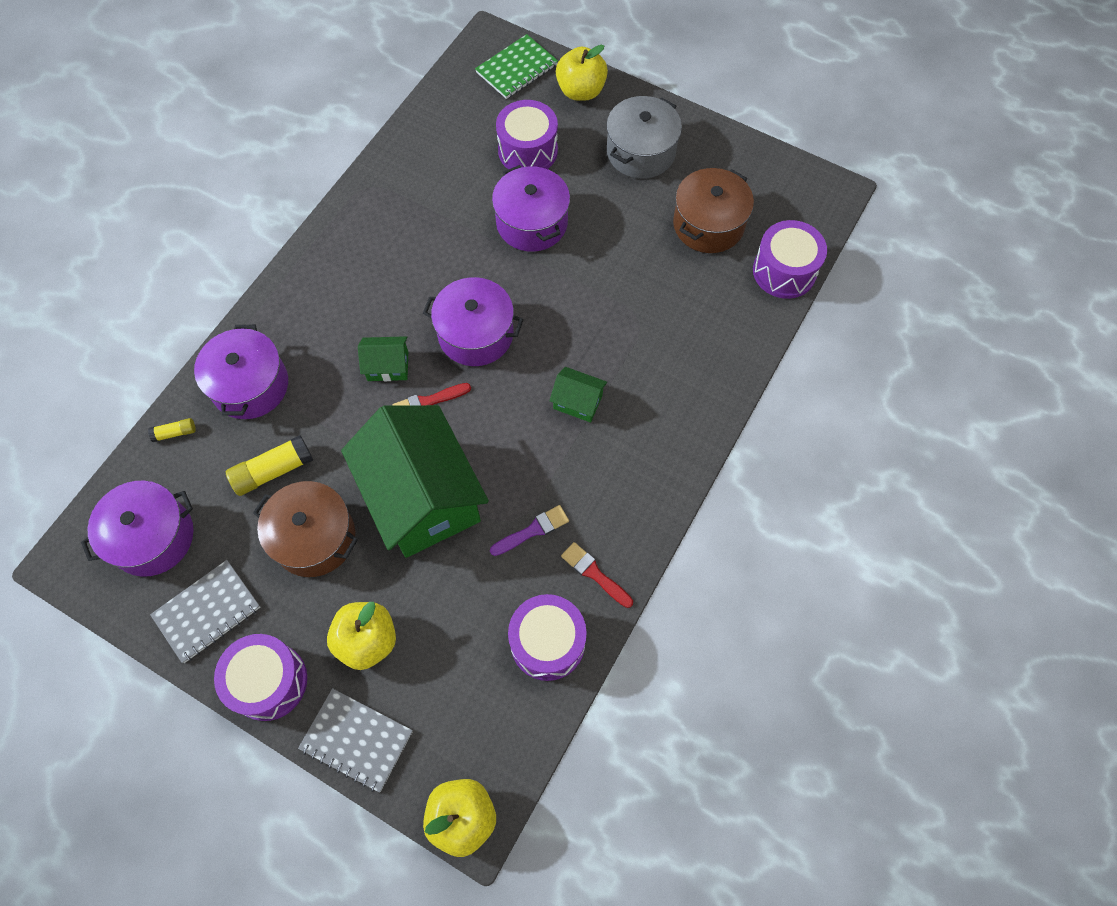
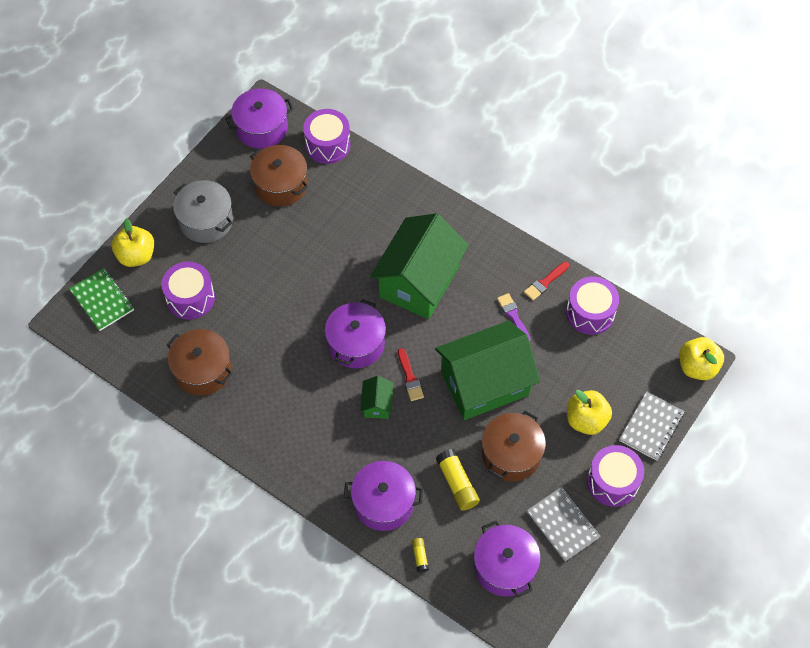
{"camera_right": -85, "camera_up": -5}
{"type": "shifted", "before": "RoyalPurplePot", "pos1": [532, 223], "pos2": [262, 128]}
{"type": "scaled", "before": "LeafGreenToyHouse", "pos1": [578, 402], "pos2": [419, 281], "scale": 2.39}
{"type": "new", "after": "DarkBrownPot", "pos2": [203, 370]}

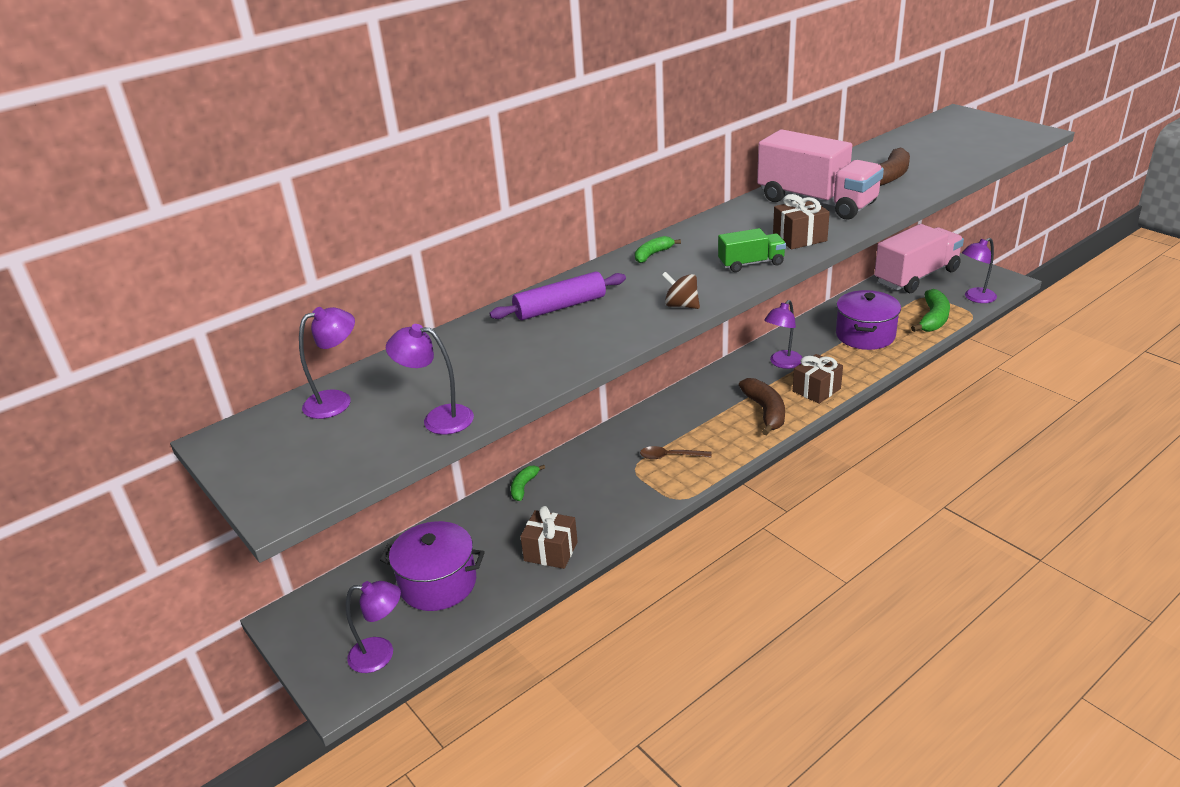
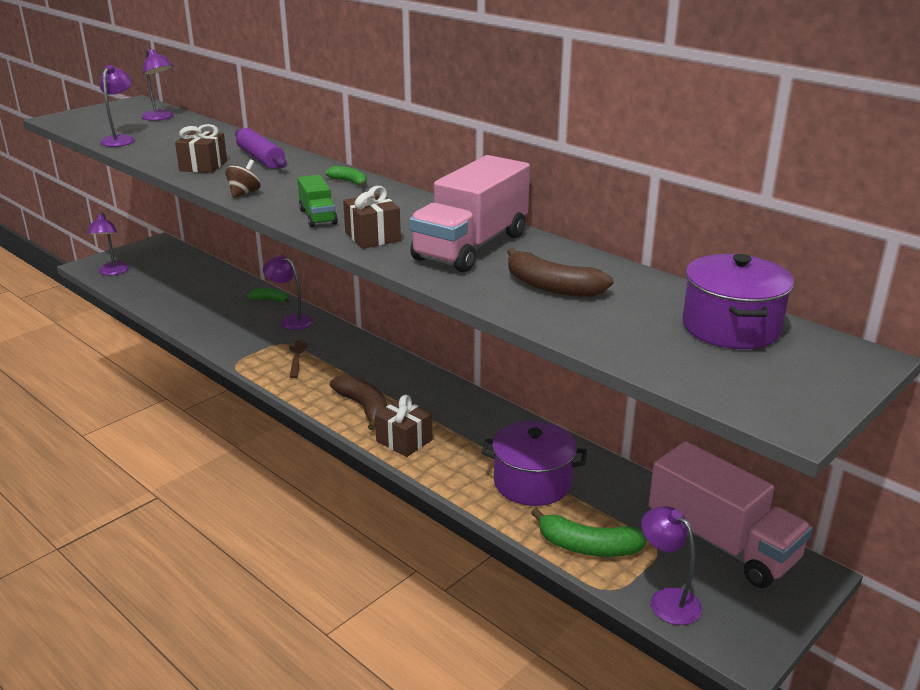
{"camera_right": 80, "camera_up": -5}
{"type": "shifted", "before": "RoyalPurpleReadingLamp", "pos1": [782, 363], "pos2": [290, 320]}
{"type": "rotated", "before": "DarkBrownBanana", "pos1": [765, 412], "pos2": [364, 408], "turn": -105}
{"type": "shifted", "before": "DarkBrownGift", "pos1": [551, 551], "pos2": [203, 166]}
{"type": "shifted", "before": "RoyalPurplePot", "pos1": [438, 583], "pos2": [731, 327]}

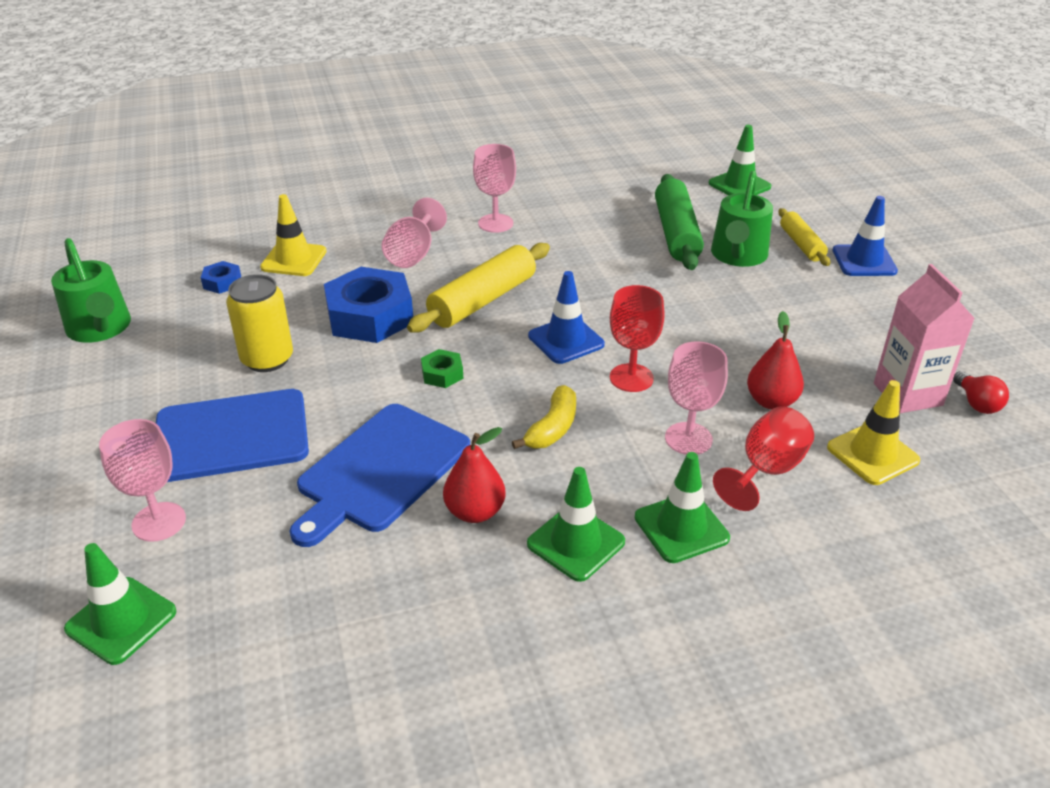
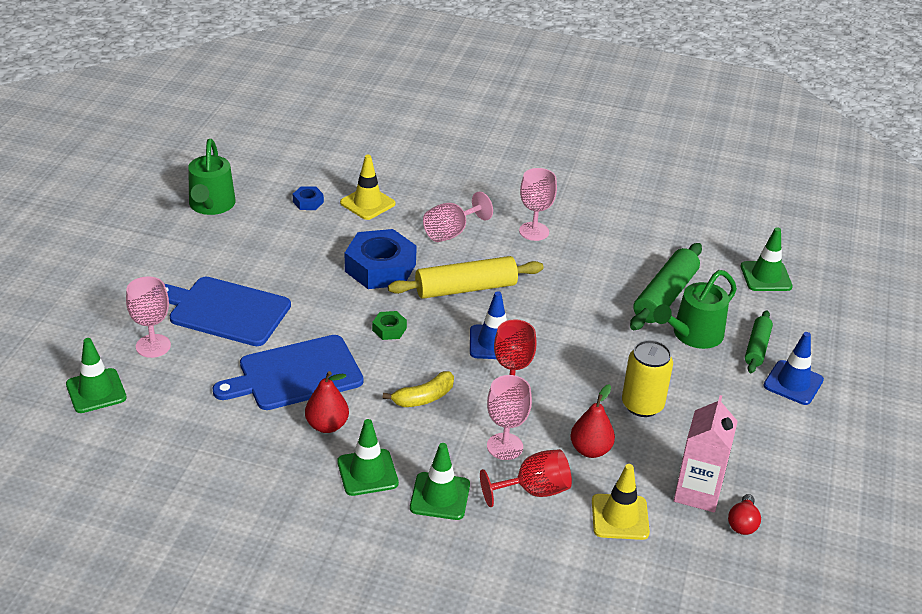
{"camera_right": 30, "camera_up": 0}
{"type": "repainted", "before": "GoldenRollingPin", "after": "LeafGreenRollingPin", "pos1": [801, 244], "pos2": [757, 348]}
{"type": "shifted", "before": "GoldenSodaCan", "pos1": [267, 359], "pos2": [642, 405]}

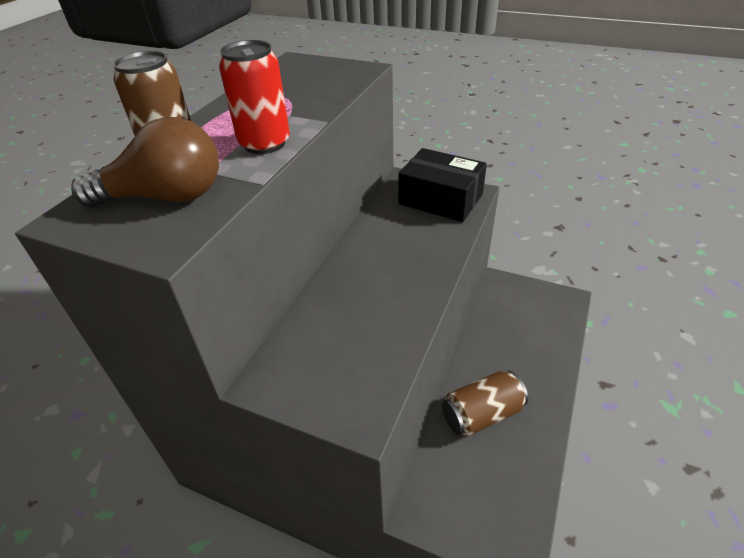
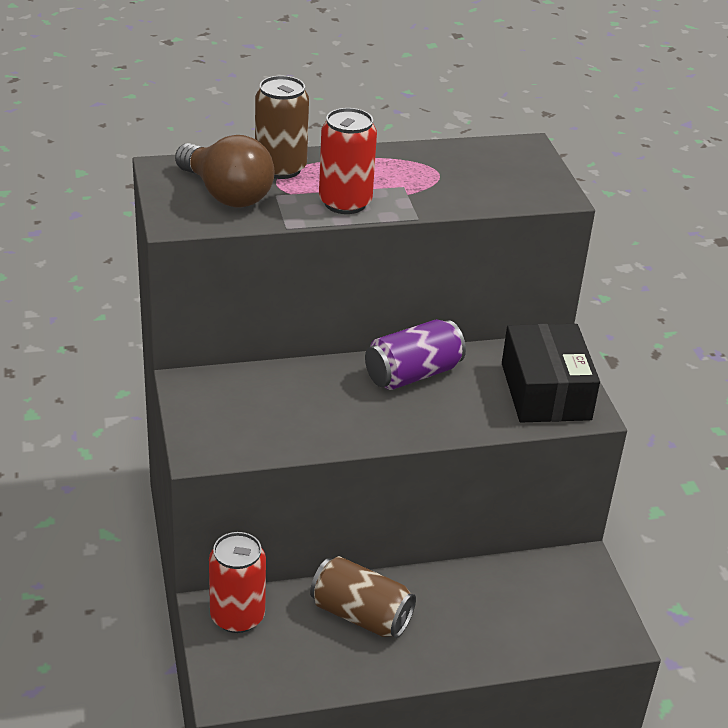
{"camera_right": 50, "camera_up": -5}
{"type": "new", "after": "RoyalPurpleSodaCan", "pos2": [413, 374]}
{"type": "new", "after": "RedSodaCan", "pos2": [237, 616]}

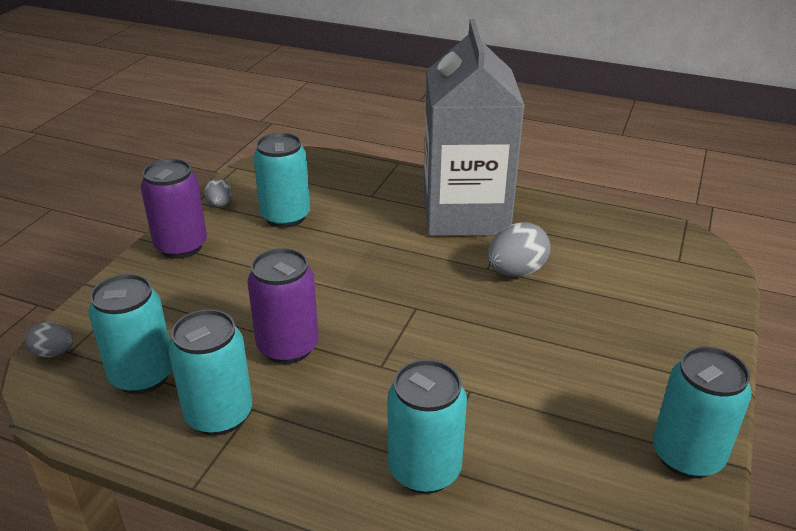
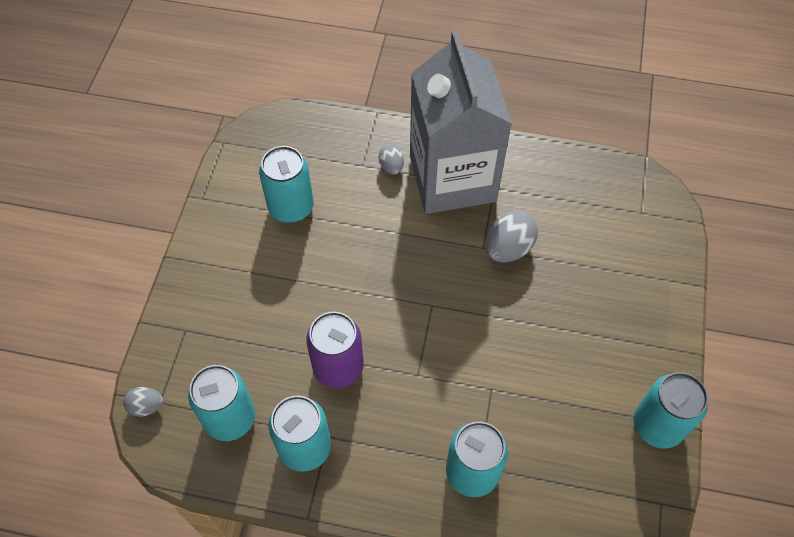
{"camera_right": -10, "camera_up": 25}
{"type": "gone", "before": "RoyalPurpleSodaCan", "pos1": [181, 246]}
{"type": "shifted", "before": "AshGreyToyEgg", "pos1": [219, 205], "pos2": [391, 167]}

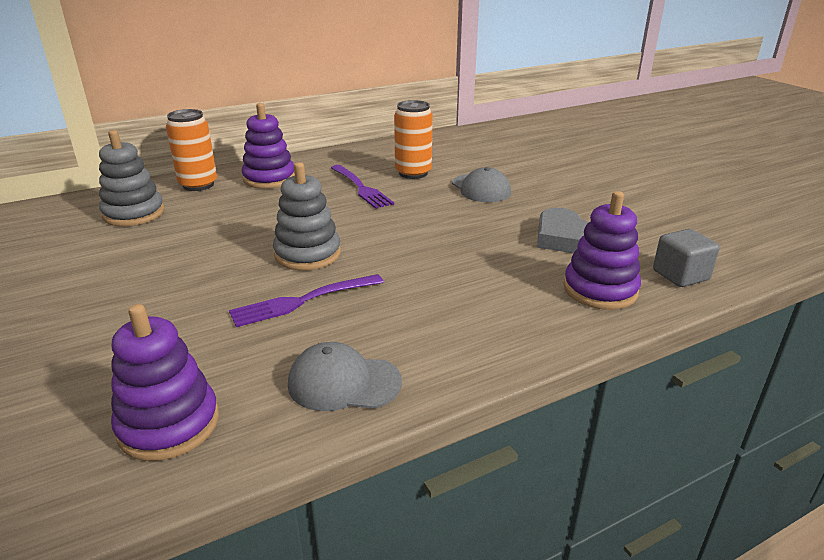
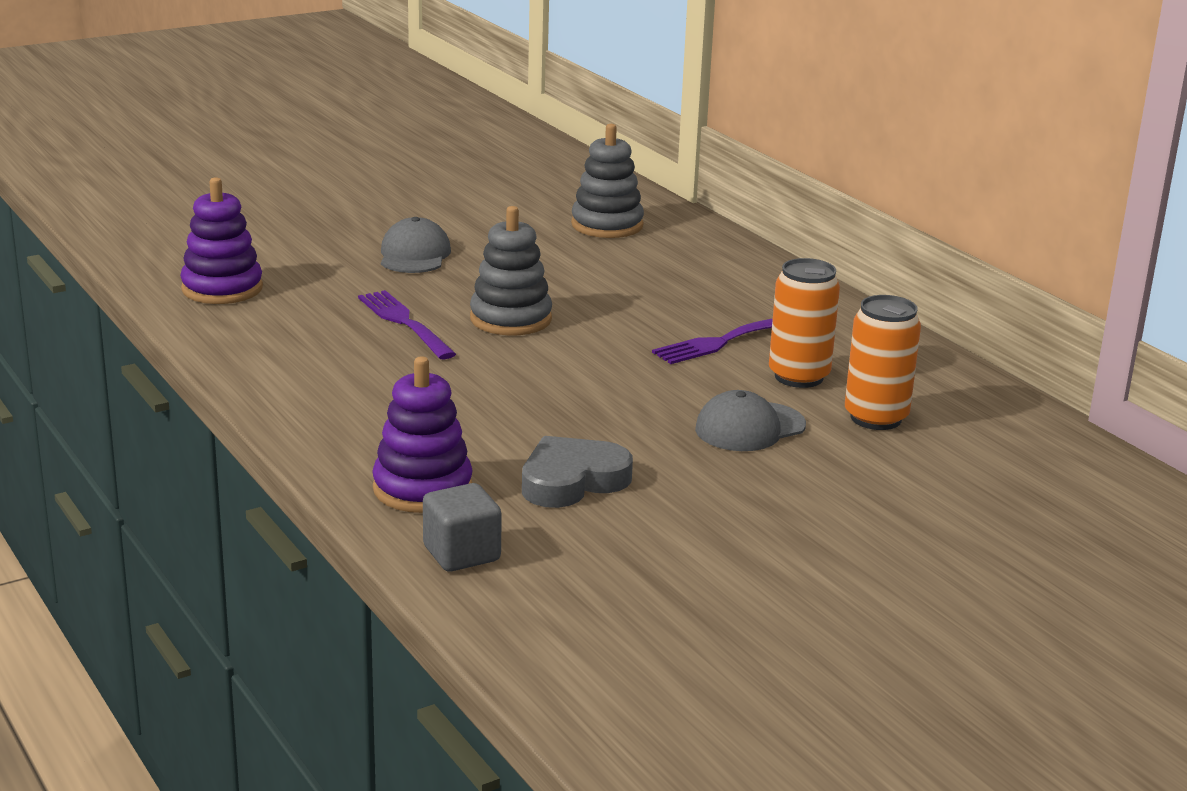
{"camera_right": 85, "camera_up": -5}
{"type": "gone", "before": "RoyalPurpleStackingRings", "pos1": [269, 179]}
{"type": "shifted", "before": "BrightOrangeSodaCan", "pos1": [198, 185], "pos2": [875, 418]}
{"type": "shifted", "before": "AshGreyCap", "pos1": [344, 382], "pos2": [414, 255]}

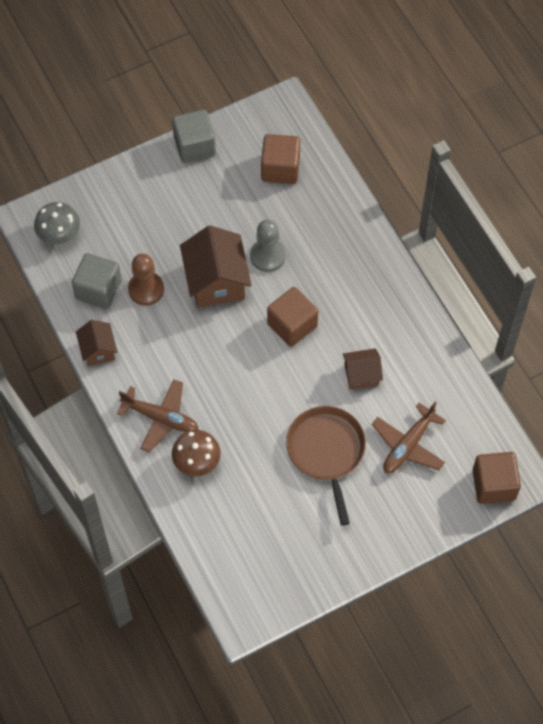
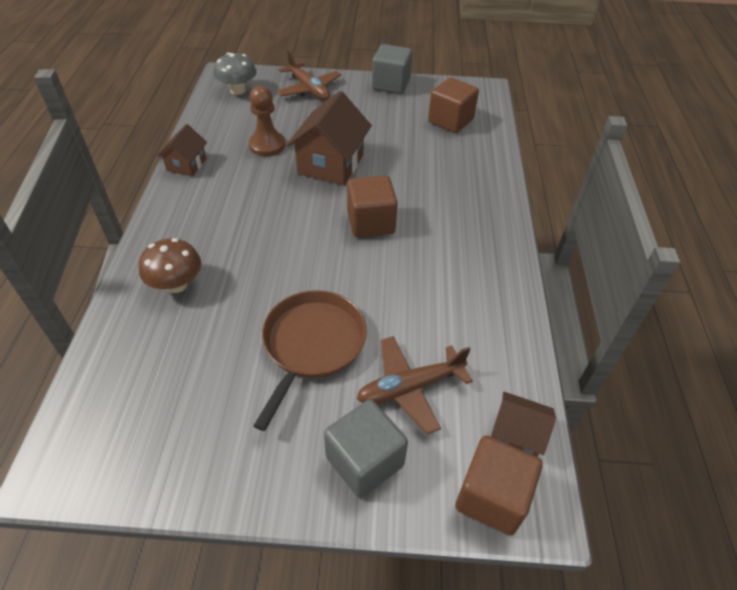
{"camera_right": 30, "camera_up": -15}
{"type": "gone", "before": "AshGreyGamePawn", "pos1": [267, 256]}
{"type": "shifted", "before": "AshGreyCube", "pos1": [98, 290], "pos2": [364, 461]}
{"type": "shifted", "before": "DarkBrownToyHouse", "pos1": [361, 374], "pos2": [516, 435]}
{"type": "shifted", "before": "DarkBrownPlane", "pos1": [161, 418], "pos2": [309, 89]}

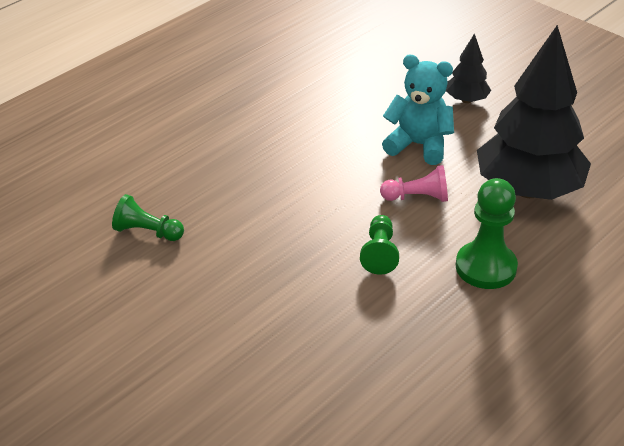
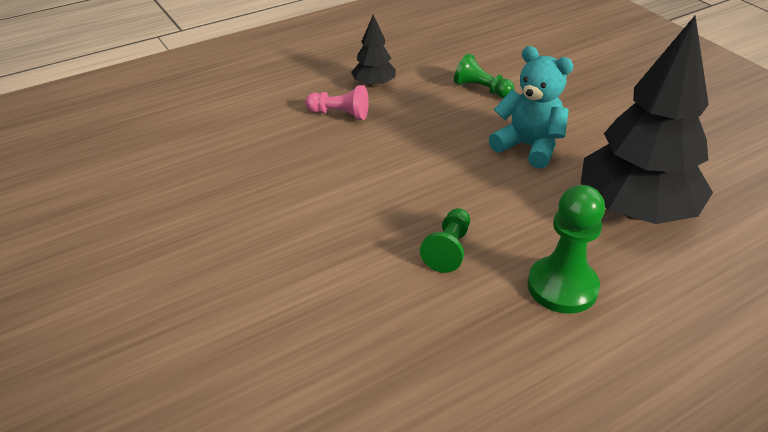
{"camera_right": 15, "camera_up": 0}
{"type": "shifted", "before": "JetBlackToyTree", "pos1": [466, 100], "pos2": [373, 84]}
{"type": "shifted", "before": "RosyGamePawn", "pos1": [417, 197], "pos2": [340, 114]}
{"type": "shifted", "before": "LeafGreenGamePawn", "pos1": [147, 232], "pos2": [481, 89]}

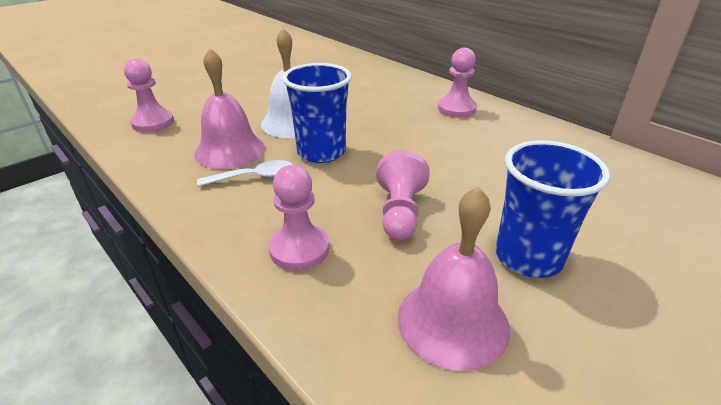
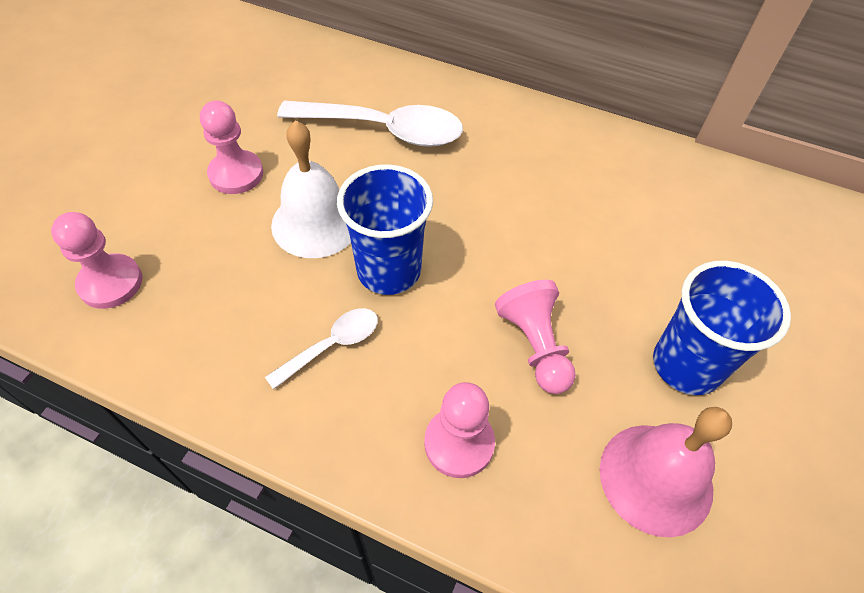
{"camera_right": -25, "camera_up": 20}
{"type": "shifted", "before": "RosyGamePawn", "pos1": [456, 109], "pos2": [236, 174]}
{"type": "gone", "before": "RosyBell", "pos1": [230, 150]}
{"type": "new", "after": "PureWhiteSpoon", "pos2": [383, 130]}

